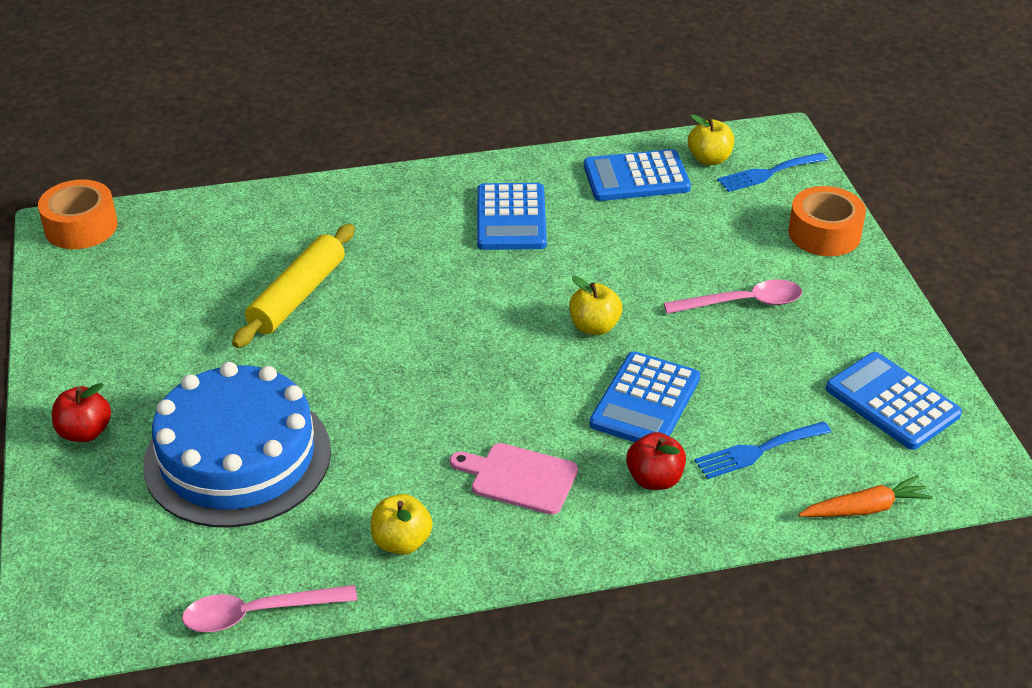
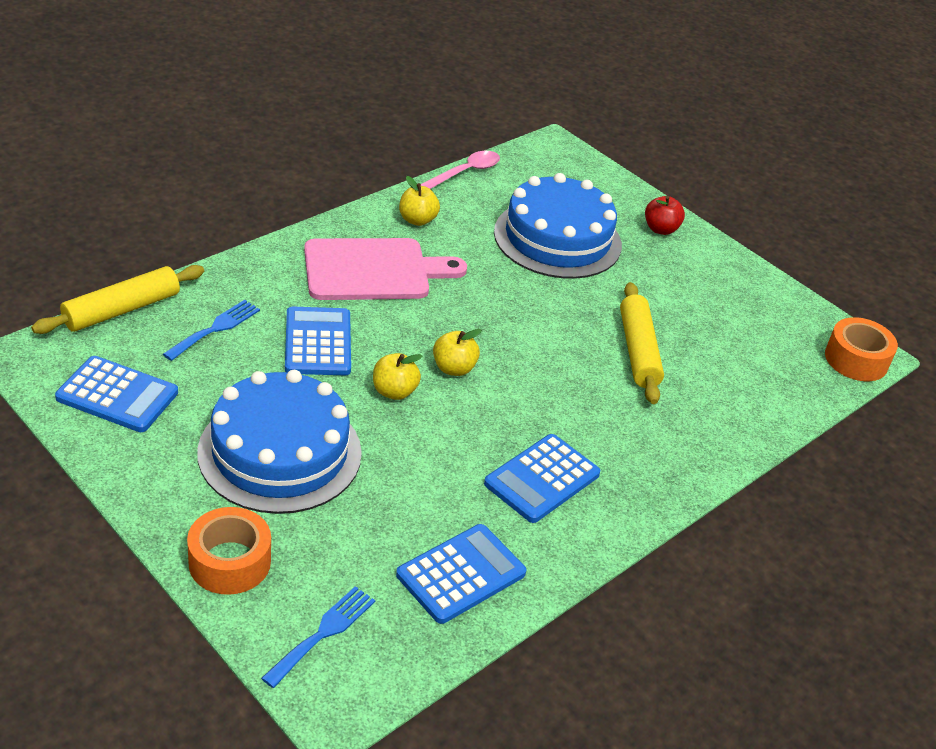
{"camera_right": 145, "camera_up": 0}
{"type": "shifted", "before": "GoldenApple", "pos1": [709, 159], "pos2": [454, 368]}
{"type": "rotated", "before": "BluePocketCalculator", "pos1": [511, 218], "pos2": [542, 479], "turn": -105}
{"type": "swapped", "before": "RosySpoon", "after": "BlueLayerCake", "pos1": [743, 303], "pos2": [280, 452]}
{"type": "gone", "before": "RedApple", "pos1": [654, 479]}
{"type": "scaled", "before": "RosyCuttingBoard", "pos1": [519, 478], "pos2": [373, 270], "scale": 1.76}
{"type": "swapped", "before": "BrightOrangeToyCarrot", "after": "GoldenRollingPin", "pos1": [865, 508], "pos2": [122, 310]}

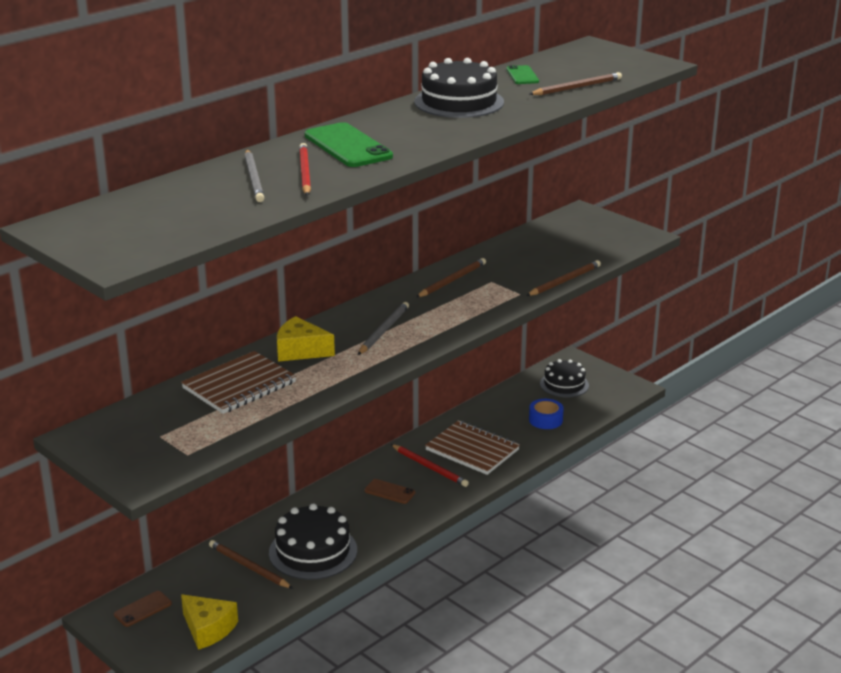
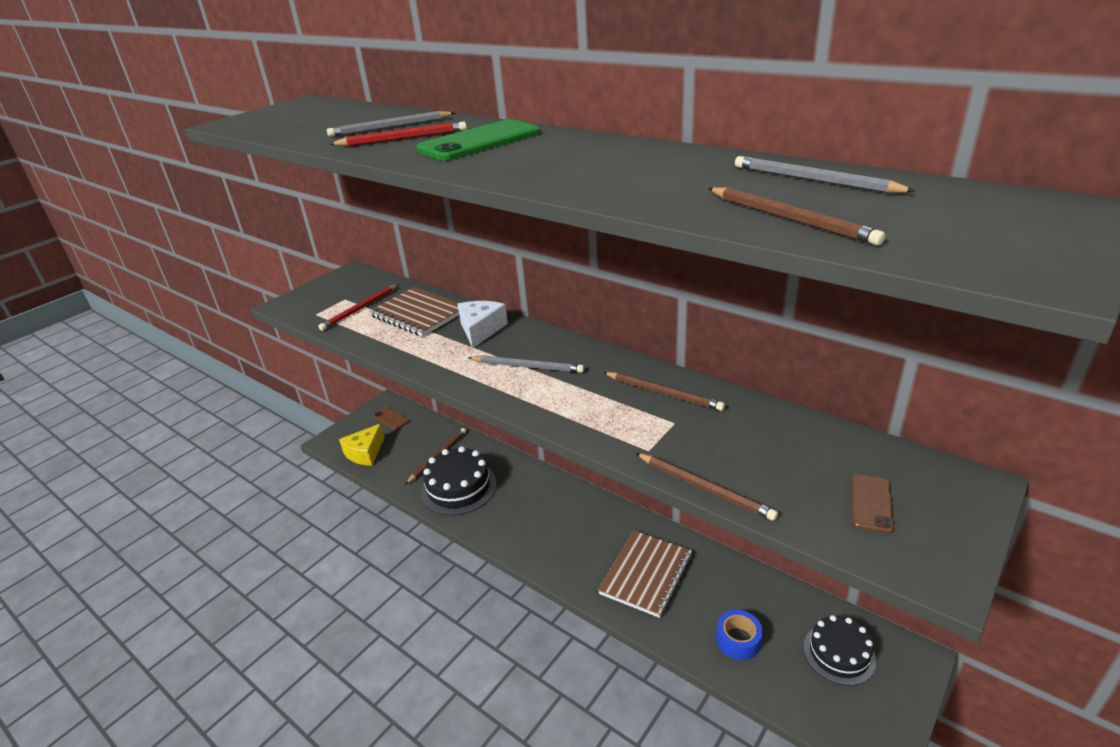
{"camera_right": 85, "camera_up": 5}
{"type": "gone", "before": "JetBlackLayerCake", "pos1": [459, 102]}
{"type": "swapped", "before": "LeafGreenMobilePhone", "after": "AshGreyLeadPencil", "pos1": [522, 75], "pos2": [814, 180]}
{"type": "repainted", "before": "GoldenPieceOfCheese", "after": "PureWhitePieceOfCheese", "pos1": [300, 350], "pos2": [481, 330]}
{"type": "shifted", "before": "RedLeadPencil", "pos1": [429, 467], "pos2": [360, 309]}
{"type": "shifted", "before": "DarkBrownMobilePhone", "pos1": [389, 492], "pos2": [871, 503]}

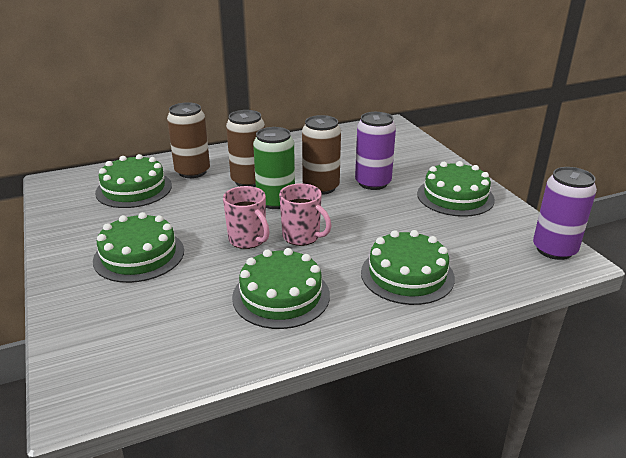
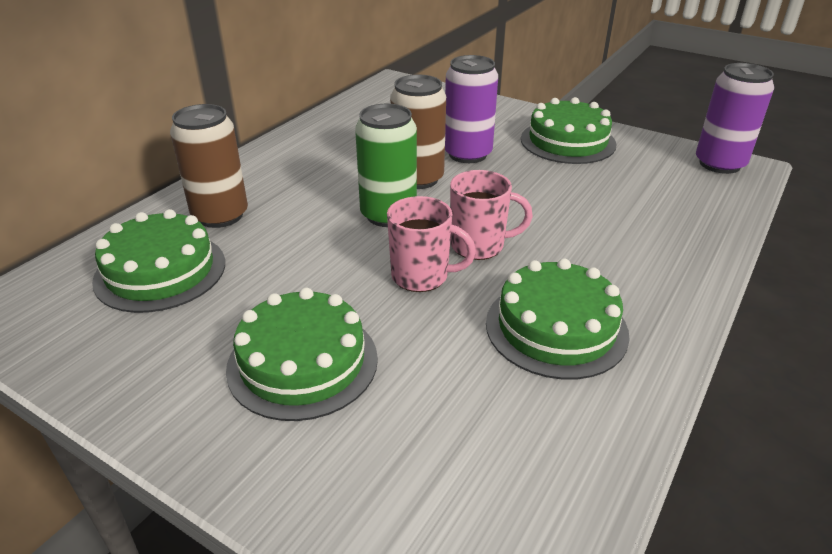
{"camera_right": -35, "camera_up": 5}
{"type": "gone", "before": "DarkBrownSodaCan", "pos1": [249, 180]}
{"type": "gone", "before": "LeafGreenLayerCake", "pos1": [407, 275]}

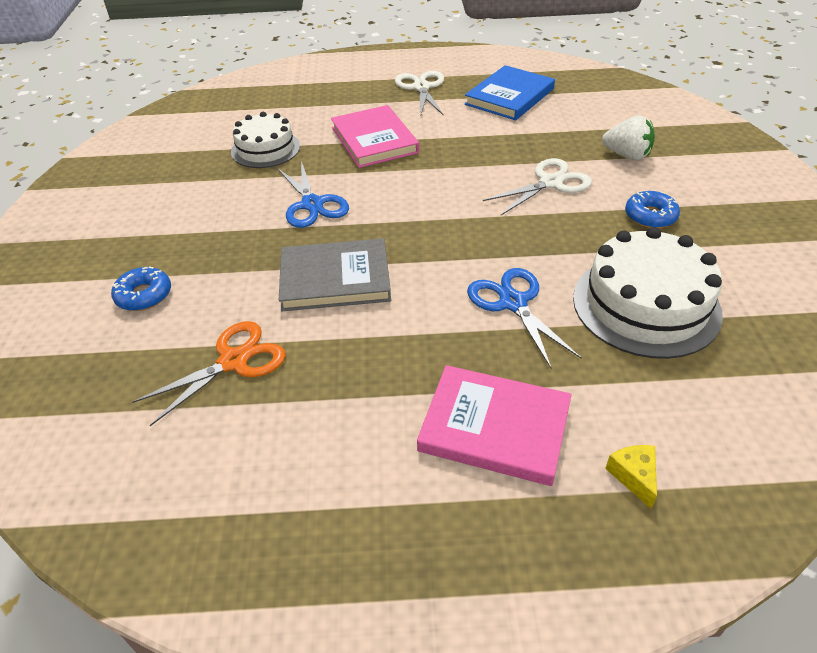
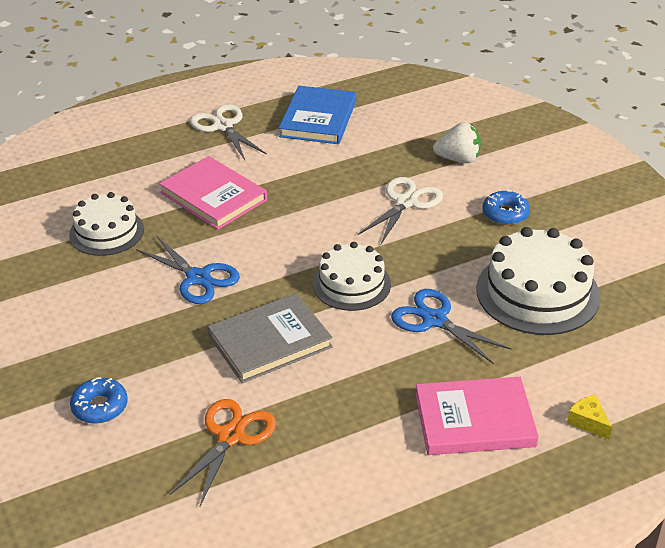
{"camera_right": -25, "camera_up": -5}
{"type": "new", "after": "PureWhiteLayerCake", "pos2": [351, 284]}

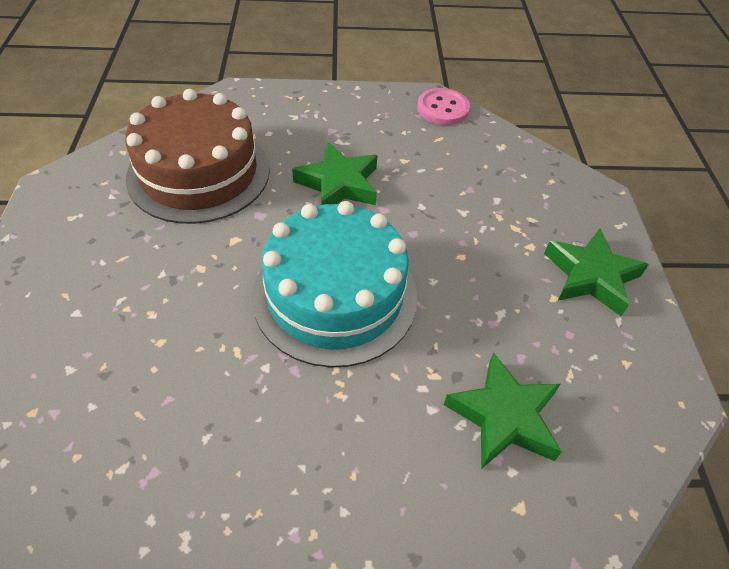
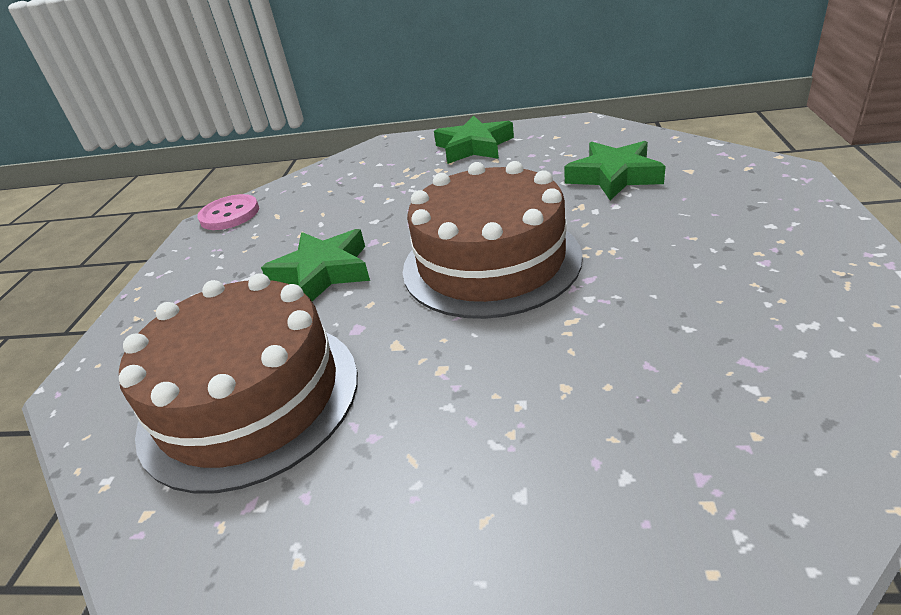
{"camera_right": -75, "camera_up": -15}
{"type": "repainted", "before": "AquaLayerCake", "after": "DarkBrownLayerCake", "pos1": [335, 295], "pos2": [491, 262]}

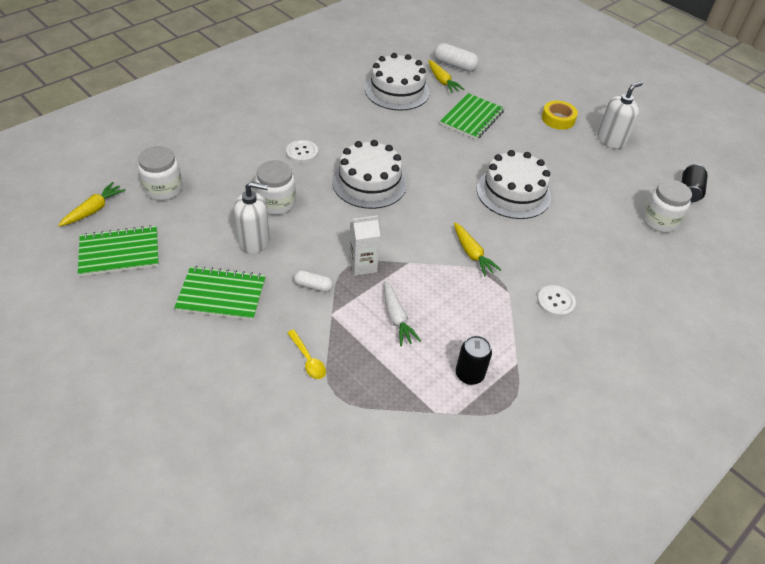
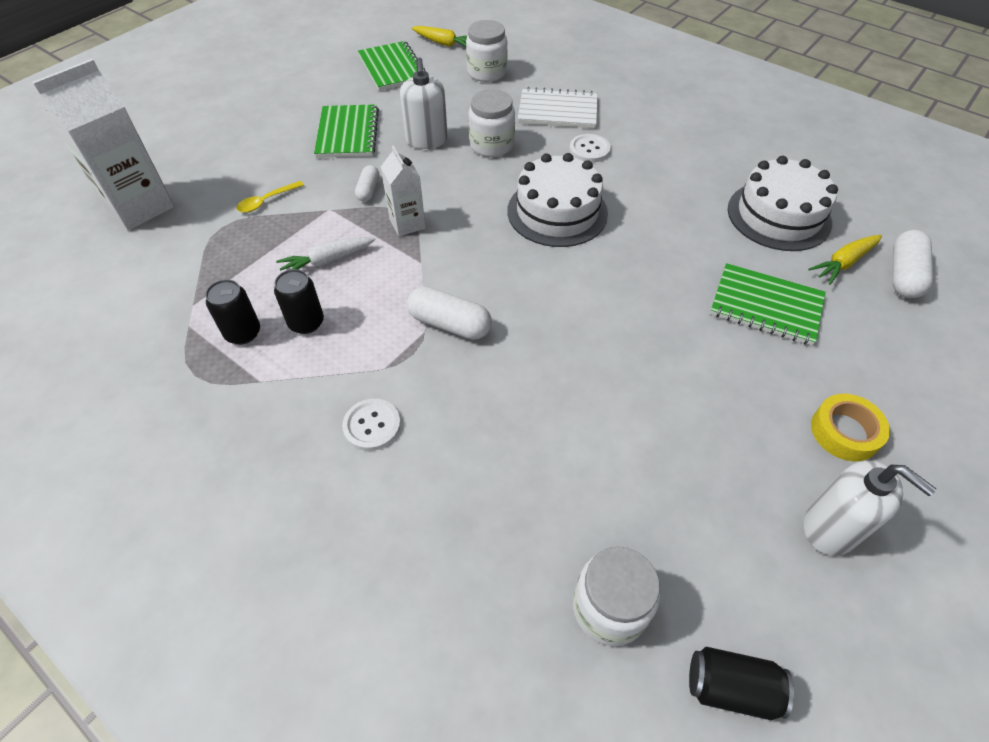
{"camera_right": 85, "camera_up": 5}
{"type": "gone", "before": "PureWhiteLayerCake", "pos1": [513, 193]}
{"type": "swapped", "before": "GoldenToyCarrot", "after": "PureWhitePillShape", "pos1": [472, 254], "pos2": [450, 324]}
{"type": "new", "after": "PureWhiteMilkCarton", "pos2": [139, 207]}
{"type": "new", "after": "PureWhiteNotepad", "pos2": [557, 111]}
{"type": "new", "after": "JetBlackSodaCan", "pos2": [306, 323]}

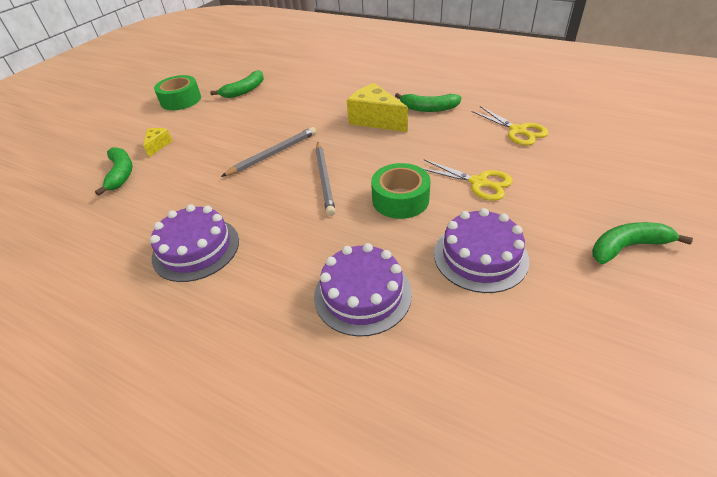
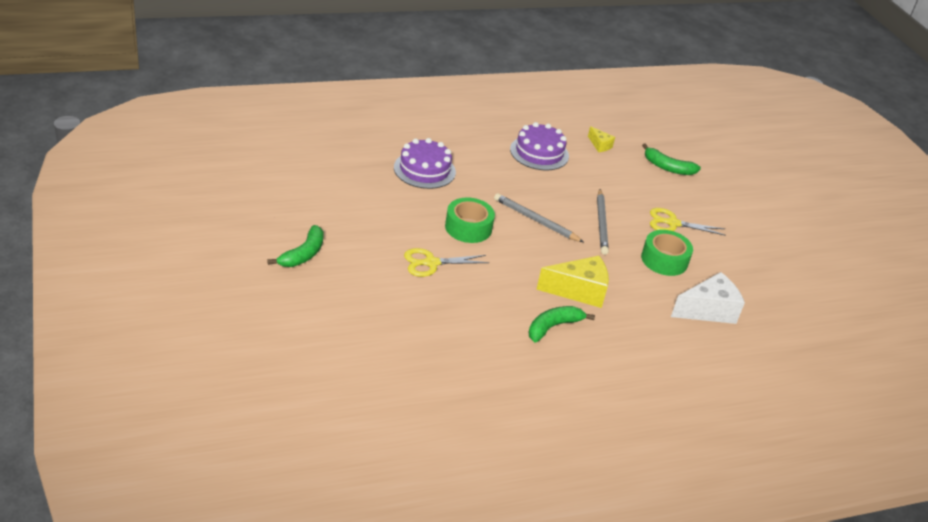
{"camera_right": 125, "camera_up": -5}
{"type": "gone", "before": "LeafGreenBanana", "pos1": [244, 91]}
{"type": "shifted", "before": "LeafGreenStickyTape", "pos1": [181, 100], "pos2": [664, 260]}
{"type": "shifted", "before": "GoldenShears", "pos1": [517, 131], "pos2": [672, 223]}
{"type": "shifted", "before": "GoldenPieceOfCheese", "pos1": [158, 145], "pos2": [600, 145]}
{"type": "gone", "before": "RoyalPurpleLayerCake", "pos1": [480, 256]}
{"type": "new", "after": "PureWhitePieceOfCheese", "pos2": [708, 310]}

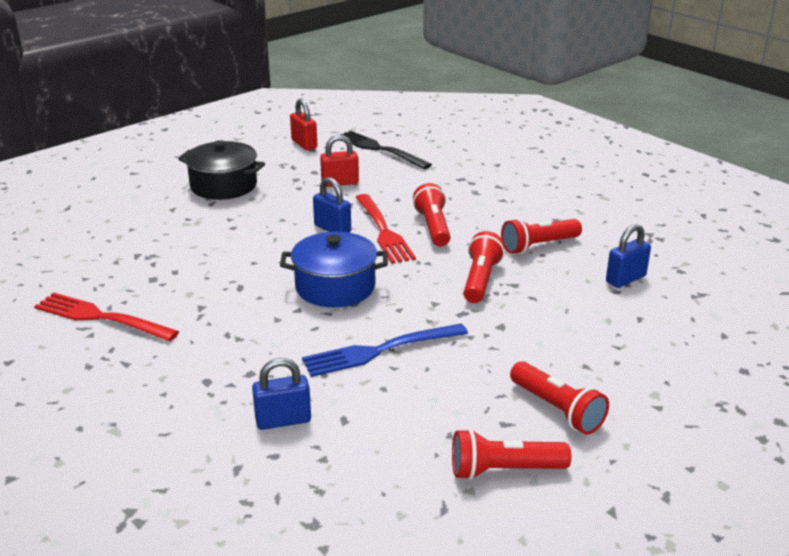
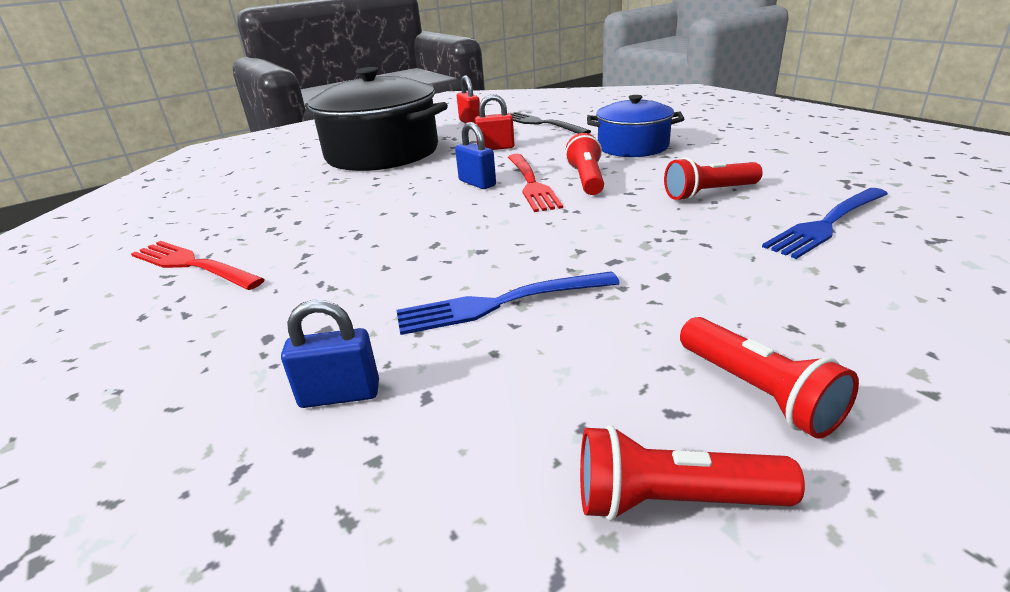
{"camera_right": 10, "camera_up": 0}
{"type": "scaled", "before": "JetBlackPot", "pos1": [223, 186], "pos2": [382, 153], "scale": 1.73}
{"type": "swapped", "before": "BlueSmallLock", "after": "BlueTableFork", "pos1": [625, 279], "pos2": [827, 224]}
{"type": "gone", "before": "RedFlashlight", "pos1": [480, 280]}
{"type": "shifted", "before": "BluePot", "pos1": [335, 287], "pos2": [633, 147]}

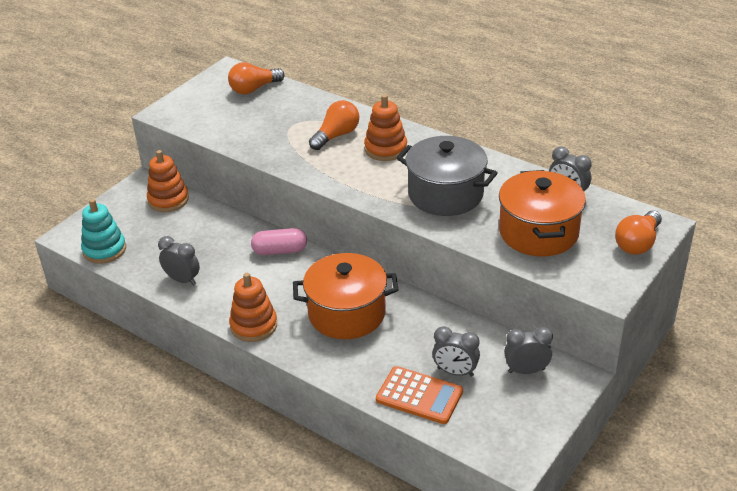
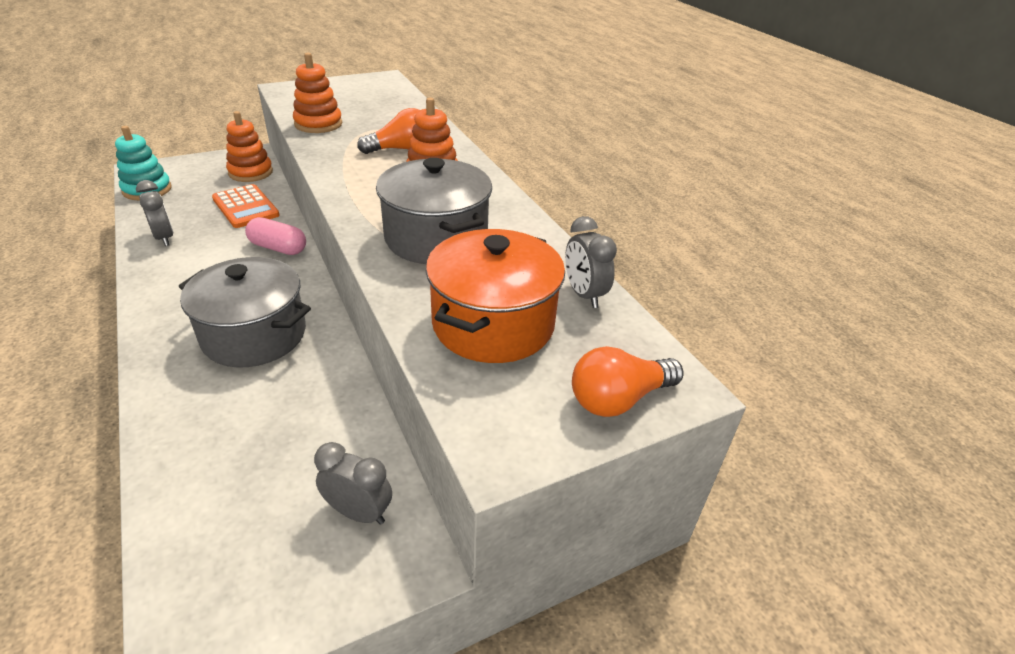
{"camera_right": 25, "camera_up": 0}
{"type": "gone", "before": "BrightOrangeBulb", "pos1": [254, 89]}
{"type": "repainted", "before": "BrightOrangePot", "after": "AshGreyPot", "pos1": [347, 313], "pos2": [254, 335]}
{"type": "shifted", "before": "BrightOrangeStackingRings", "pos1": [254, 325], "pos2": [318, 124]}
{"type": "gone", "before": "AshGreyClock", "pos1": [455, 372]}
{"type": "shifted", "before": "BrightOrangePocketCalculator", "pos1": [419, 396], "pos2": [246, 207]}

